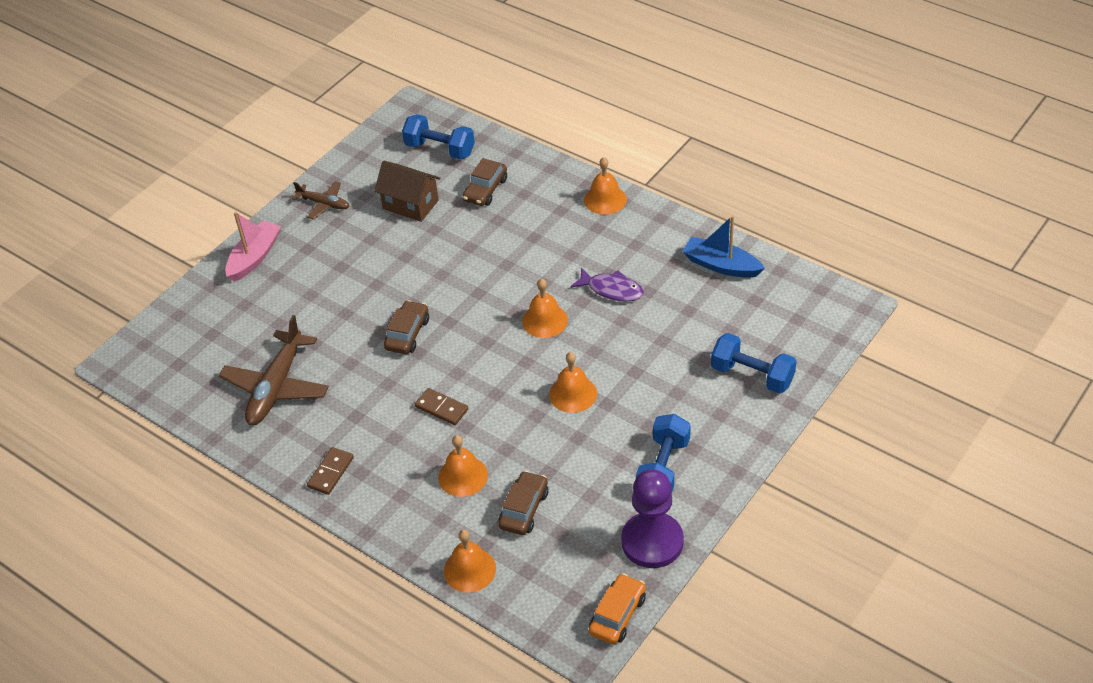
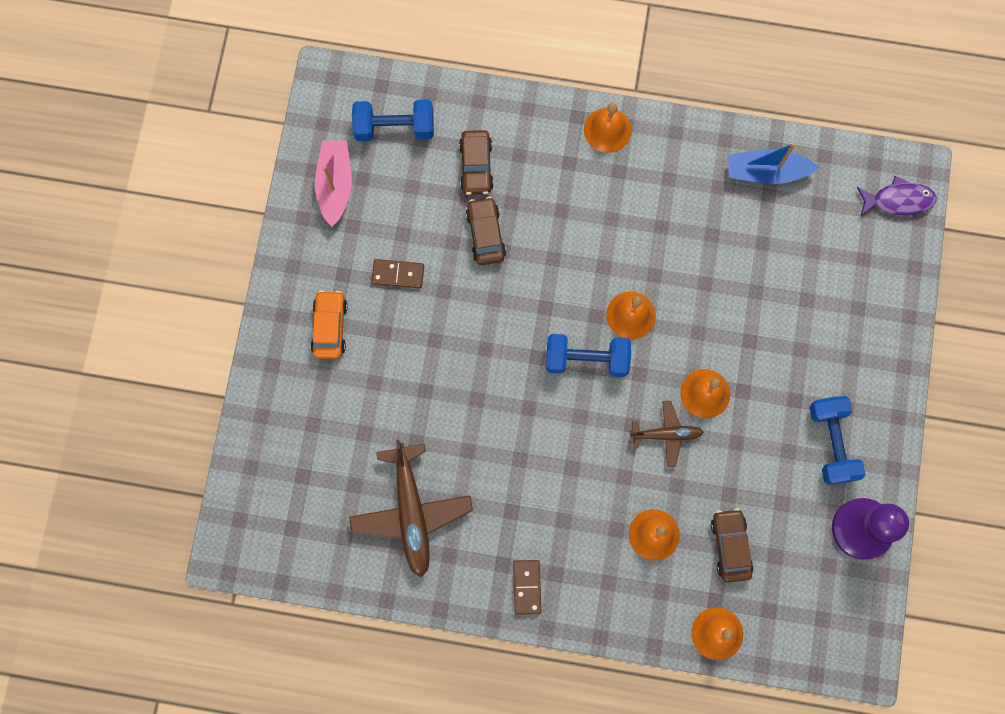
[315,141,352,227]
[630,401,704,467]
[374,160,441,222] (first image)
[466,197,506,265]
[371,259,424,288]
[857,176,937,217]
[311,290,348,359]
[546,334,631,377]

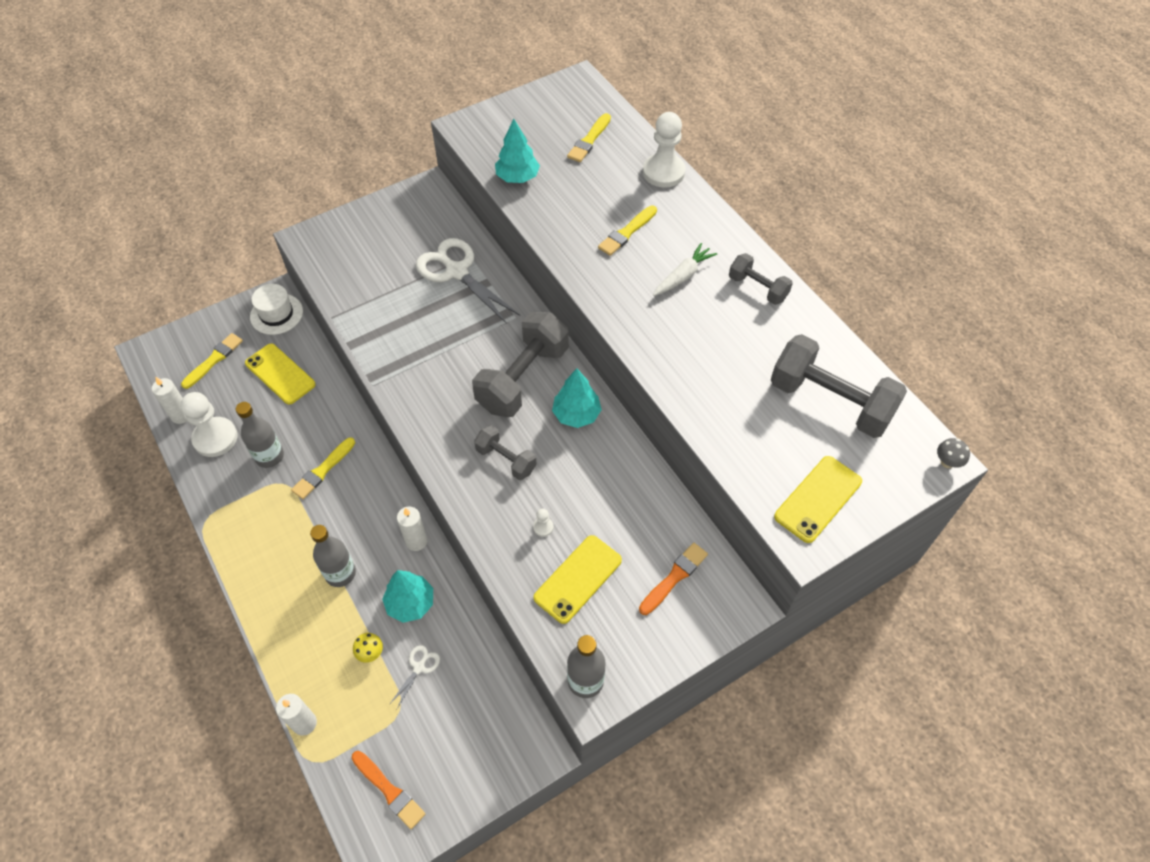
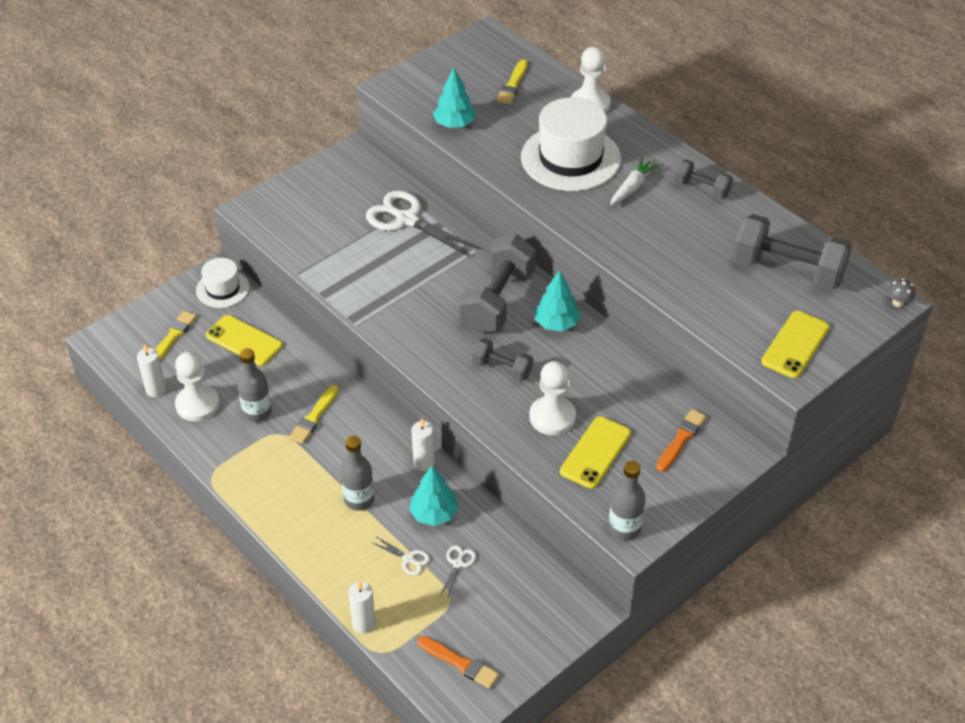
[372,537,430,575]
[529,361,576,435]
[521,97,621,191]

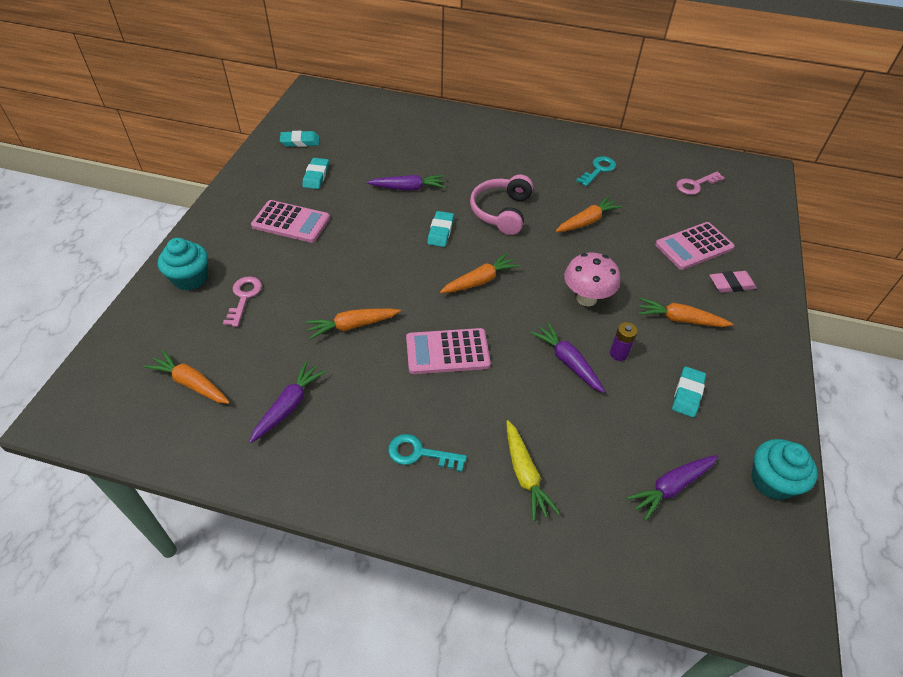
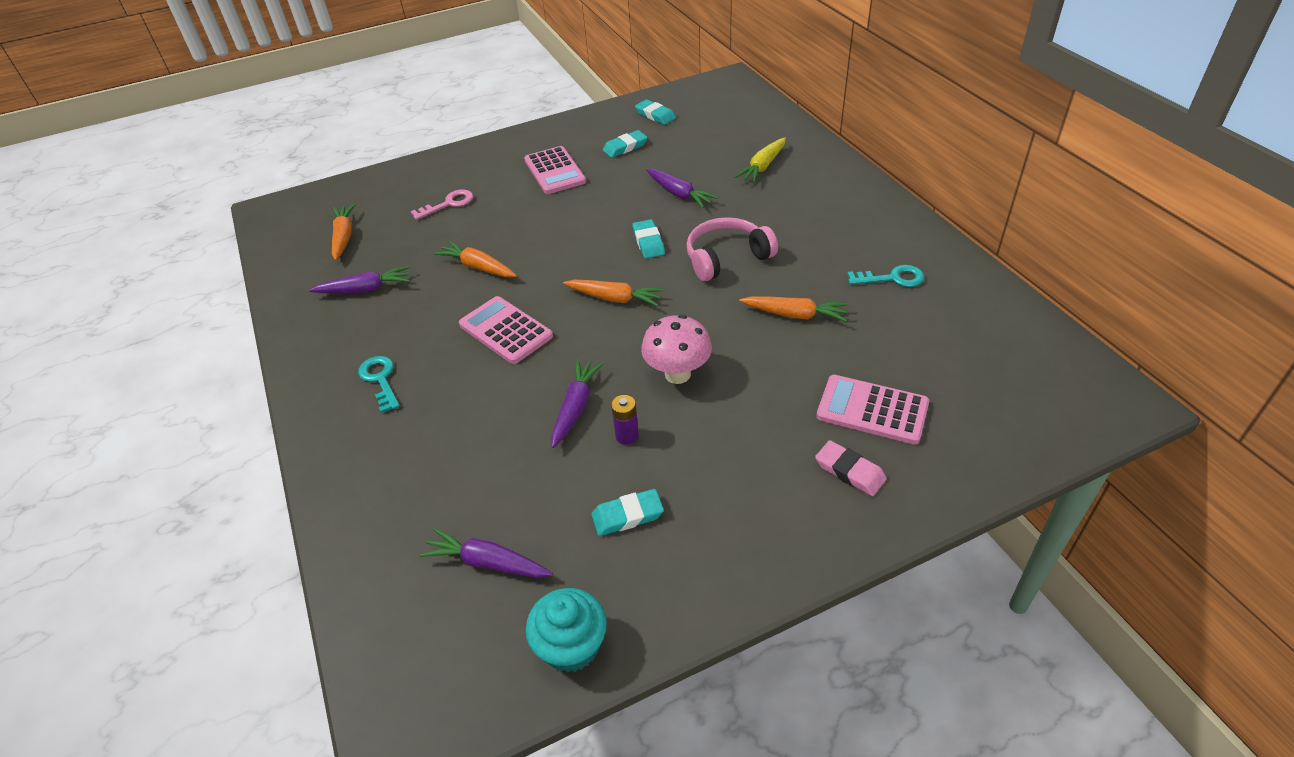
[158,238,208,291] (first image)
[632,219,665,258]
[735,137,786,183]
[638,298,733,327] (first image)
[676,171,725,195] (first image)

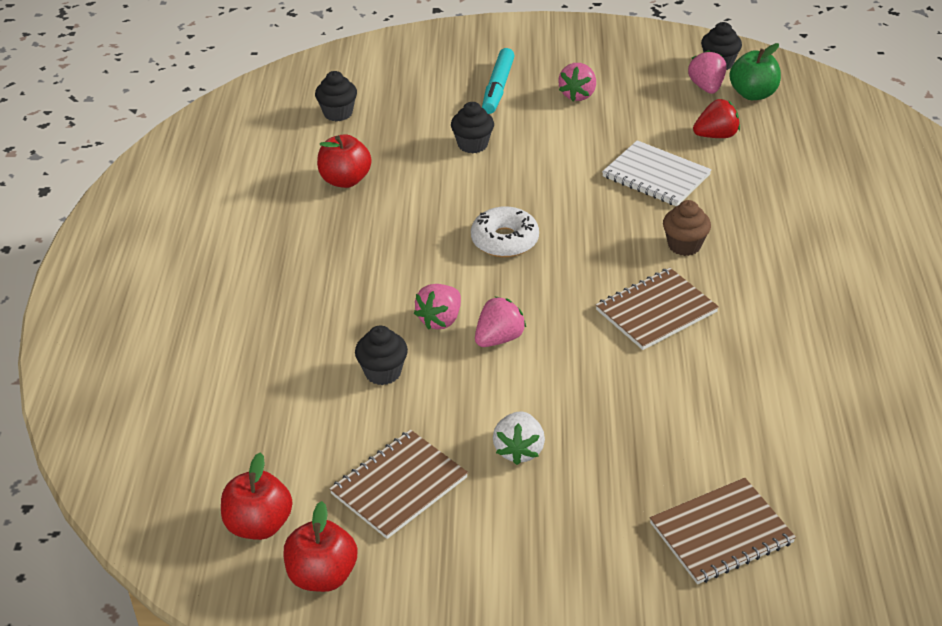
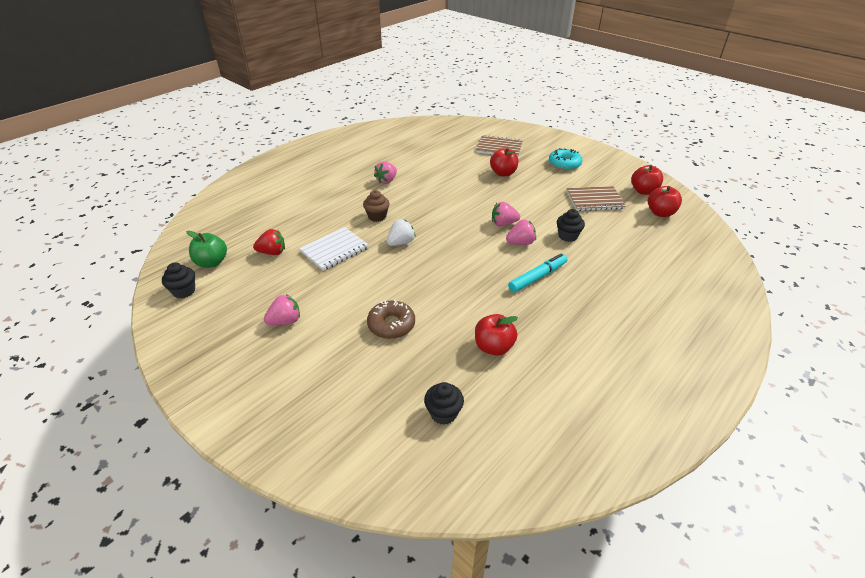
[367,300,415,339]
[471,206,539,257] (first image)
[508,253,567,293]
[387,219,416,246]
[596,268,719,350] (first image)
[299,227,369,271]
[374,161,397,184]
[253,229,285,255]
[490,148,518,177]
[549,149,582,170]

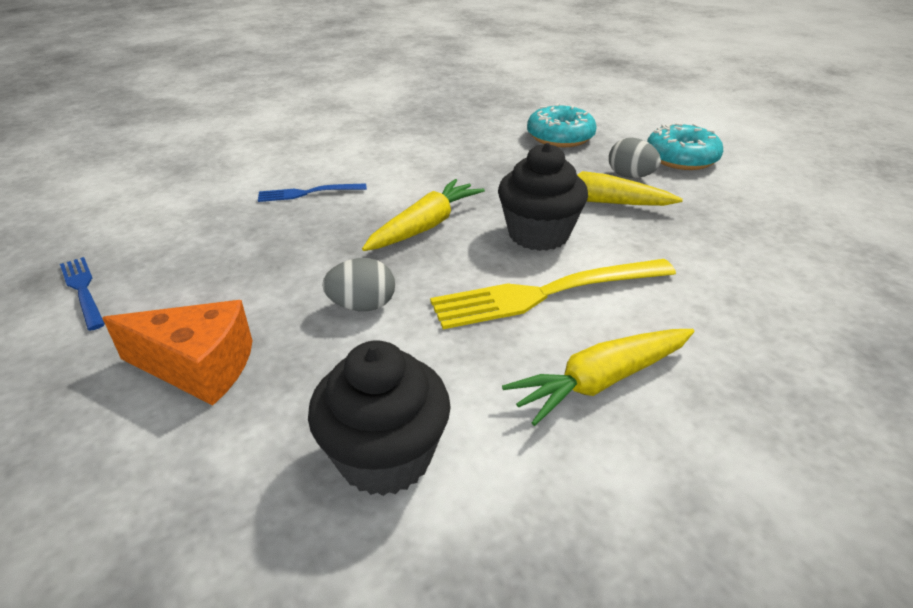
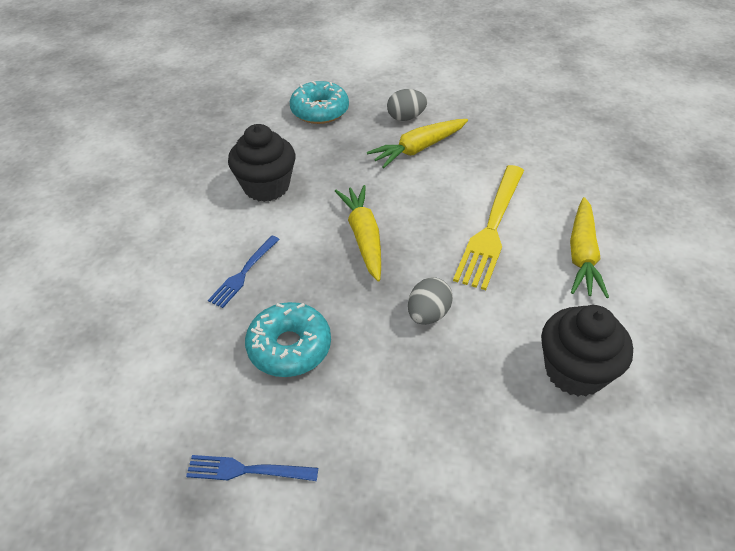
[103,300,252,405] (first image)
[228,124,295,202]
[245,302,331,377]

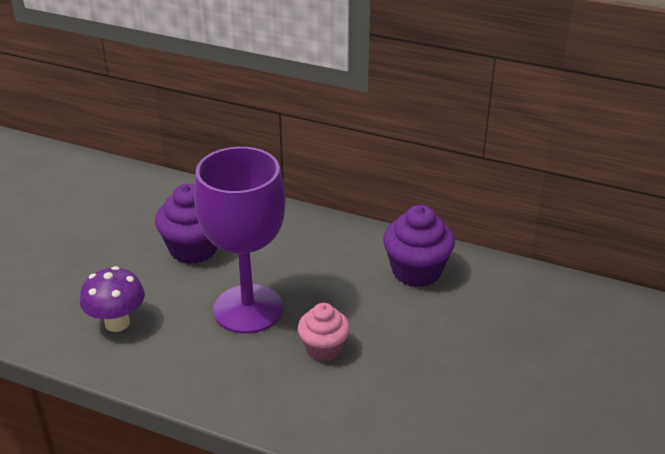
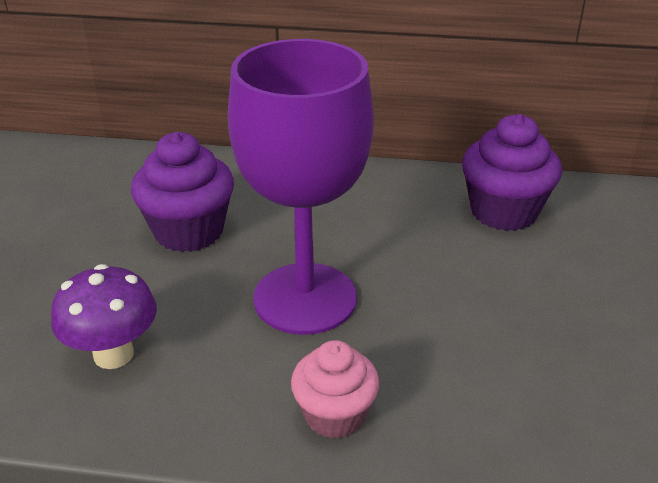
[291,340,379,439]

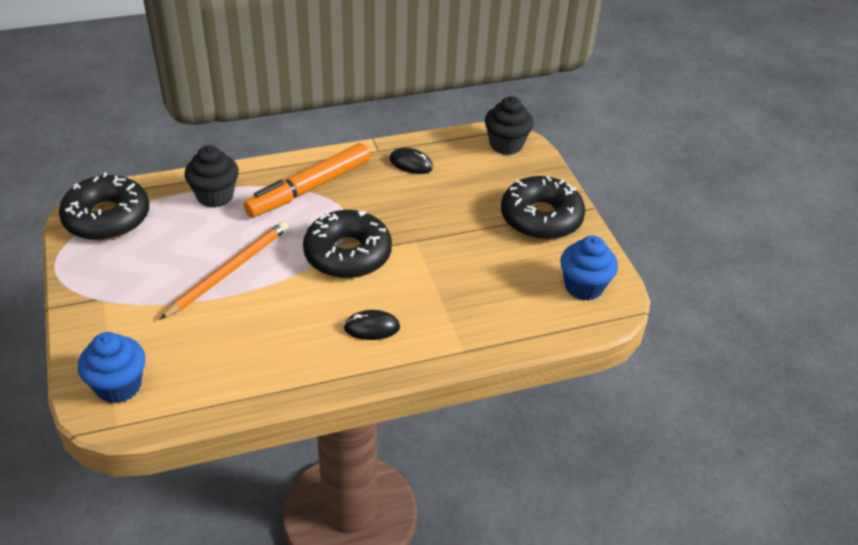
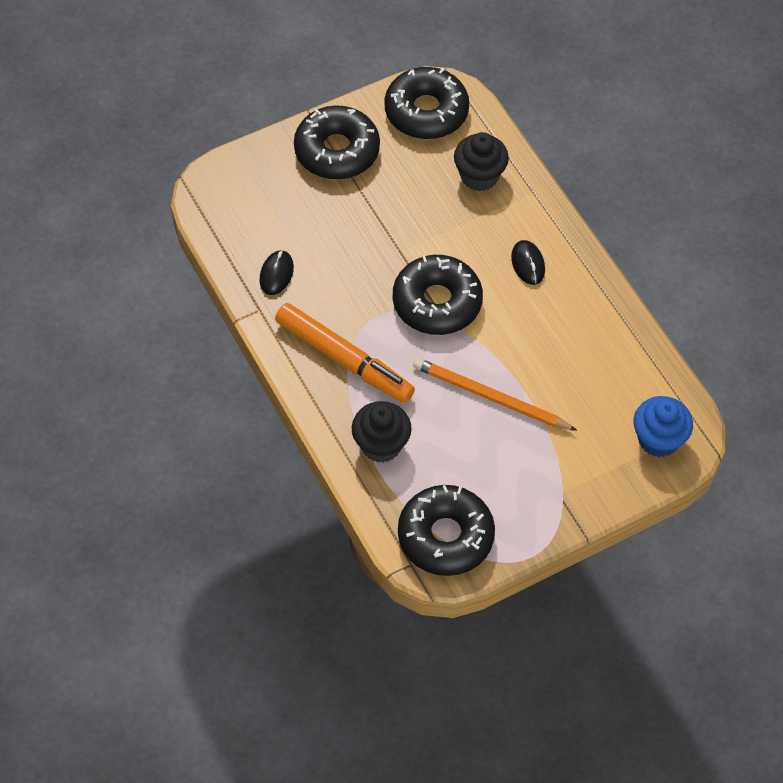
[454,132,509,191]
[384,67,469,139]

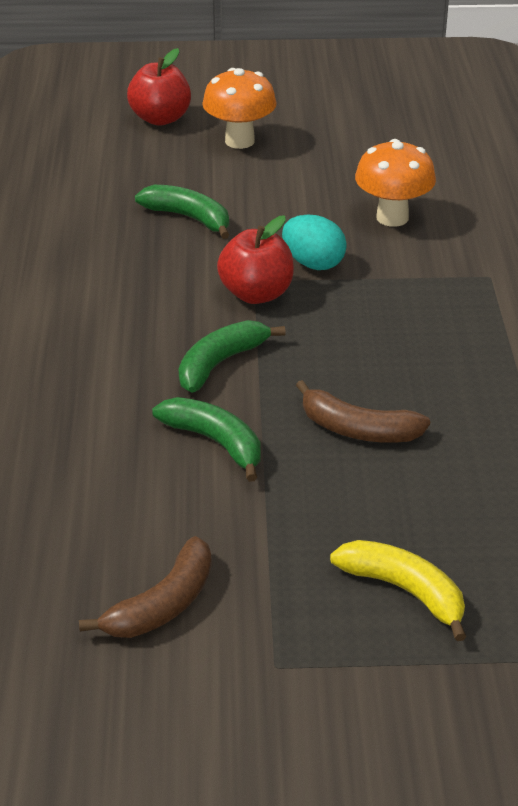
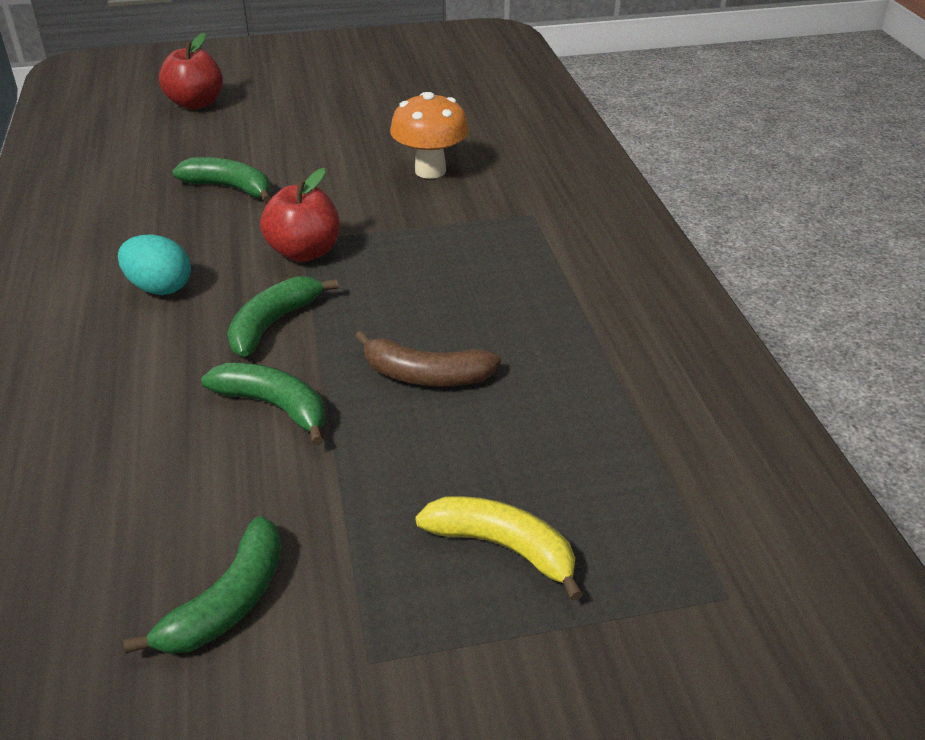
[123,516,281,654]
[202,68,277,149] (first image)
[118,234,191,295]

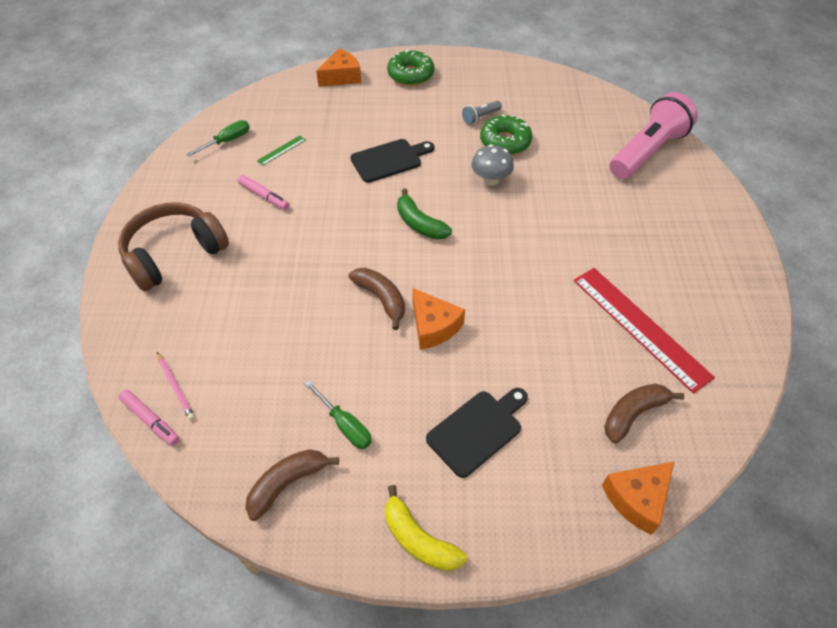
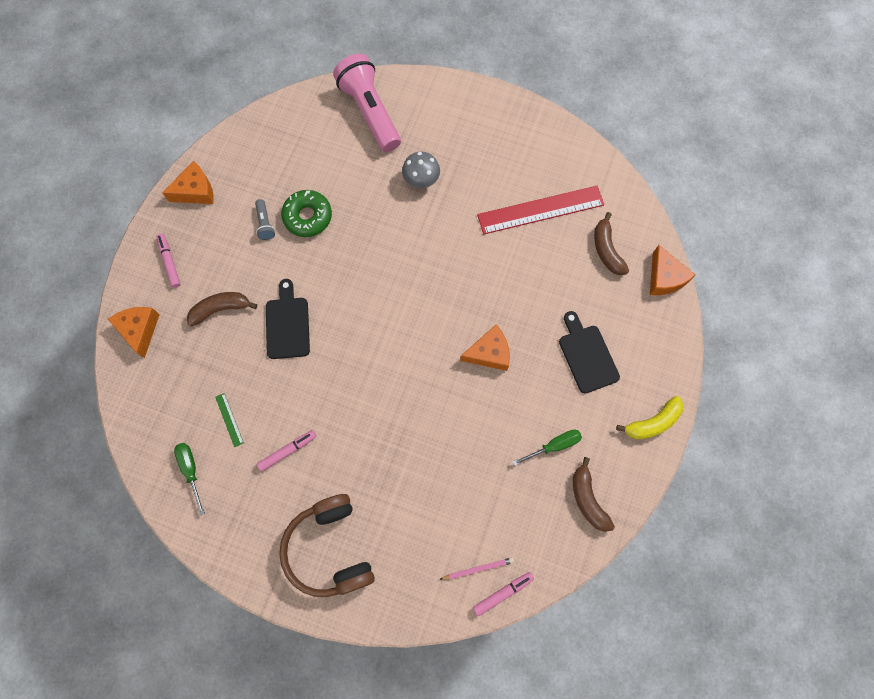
[187,292,257,327]
[156,234,181,288]
[397,188,452,240] (first image)
[402,152,440,188]
[162,161,214,204]

